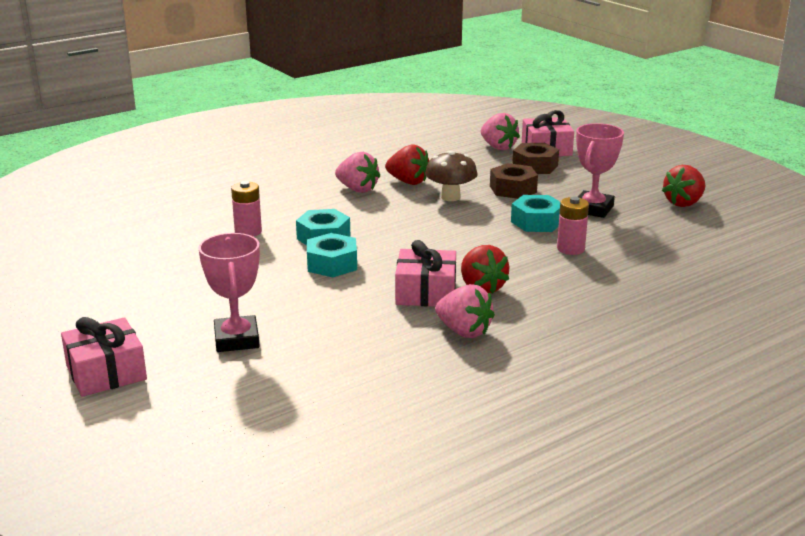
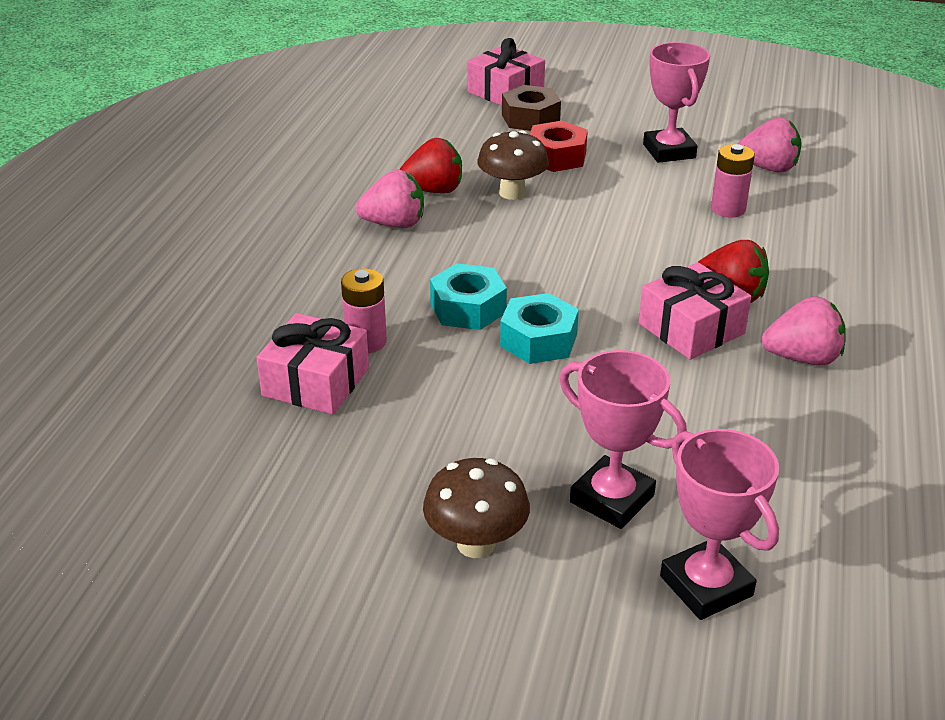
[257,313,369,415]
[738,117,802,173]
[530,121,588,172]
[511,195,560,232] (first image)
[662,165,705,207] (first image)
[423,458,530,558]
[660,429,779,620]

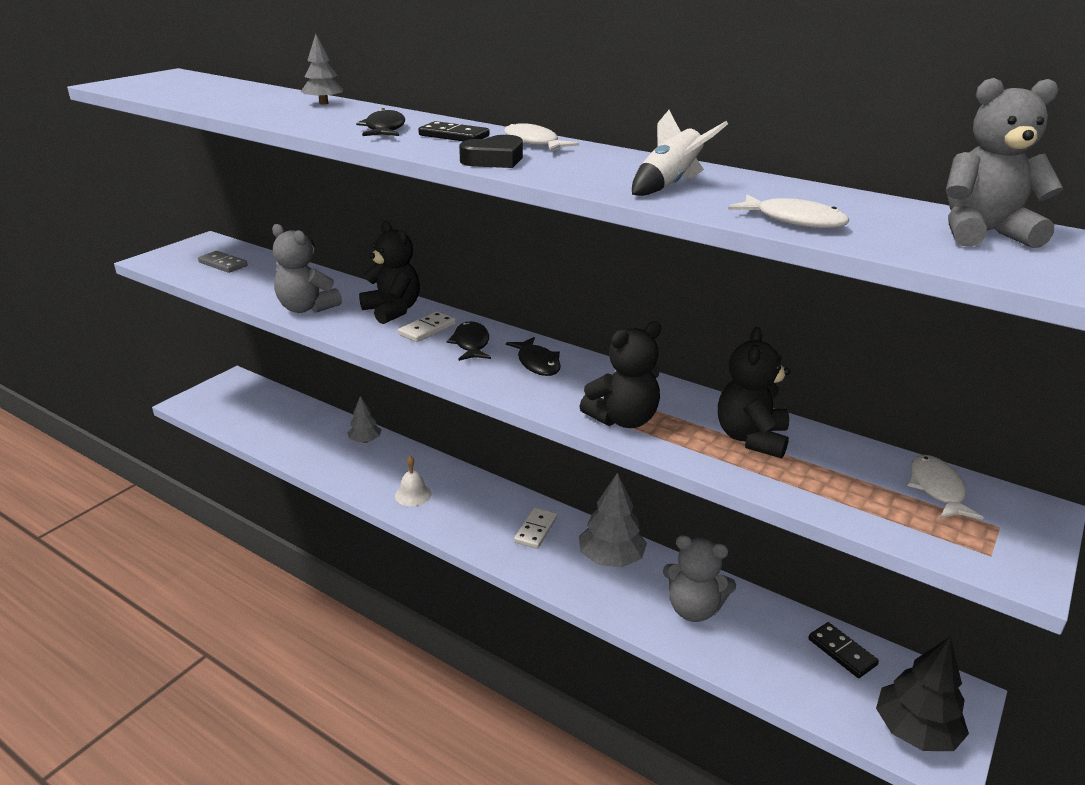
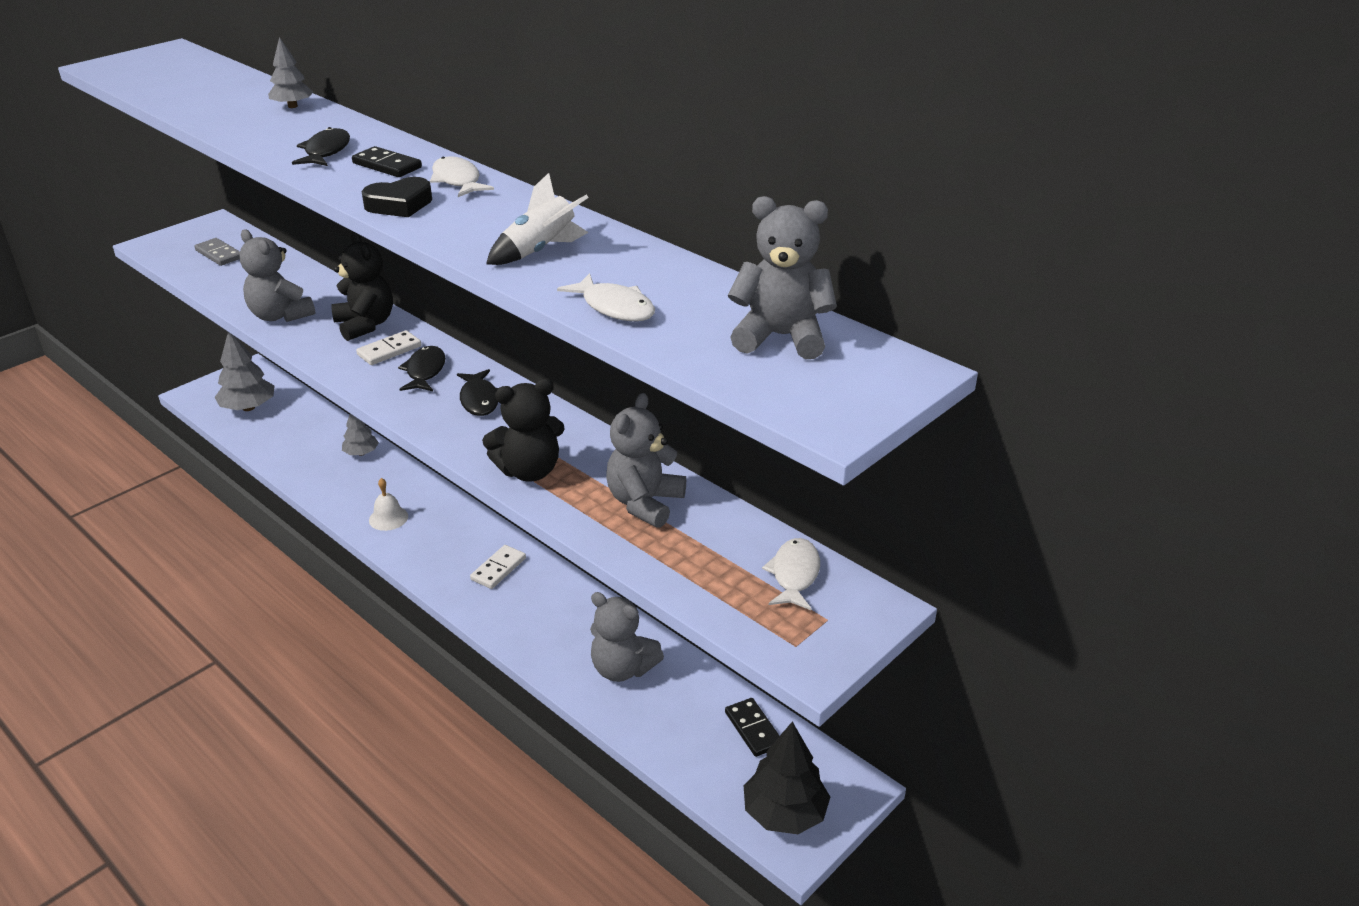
[214,332,274,411]
[606,393,686,528]

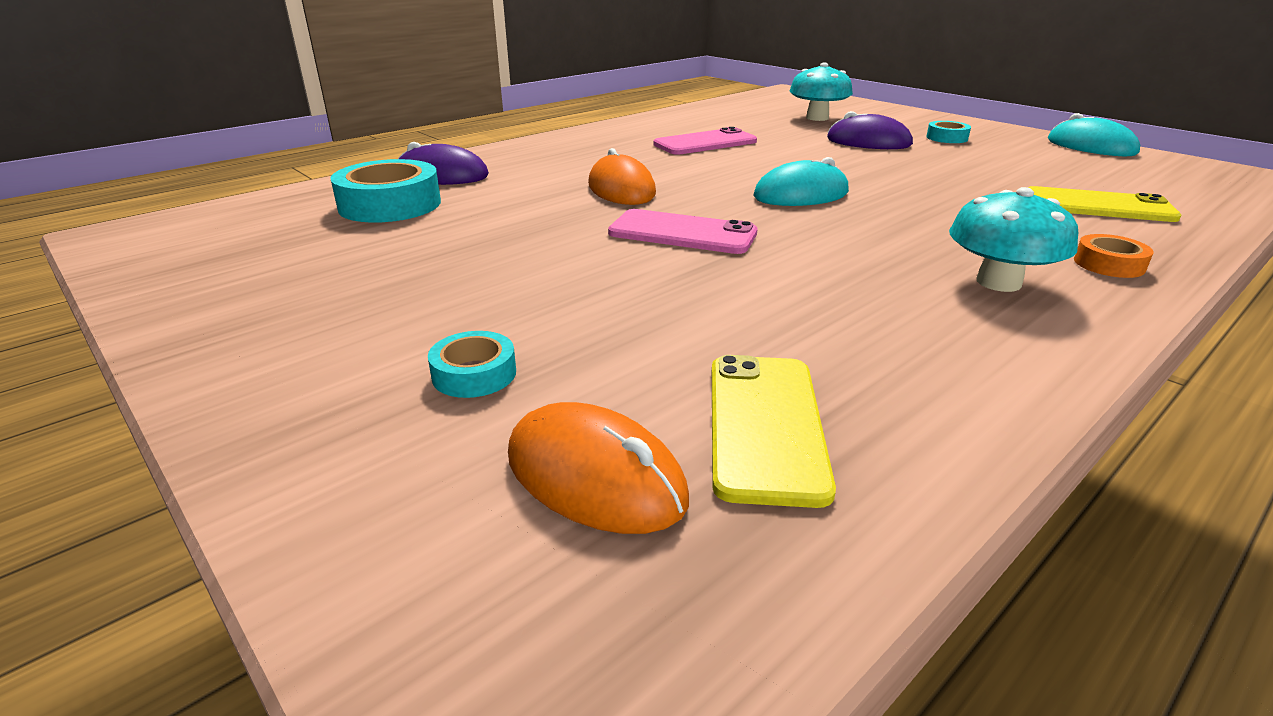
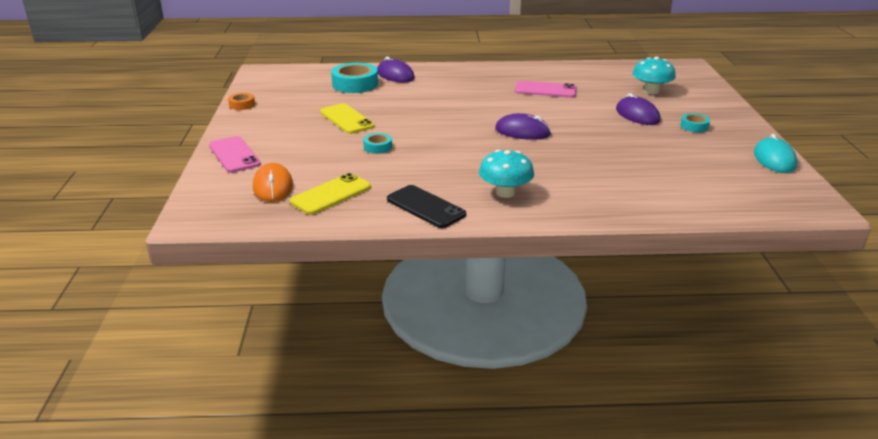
[363,133,392,154]
[588,148,656,205] (first image)
[209,136,261,173]
[495,113,551,140]
[320,103,375,134]
[228,93,255,110]
[387,185,466,228]

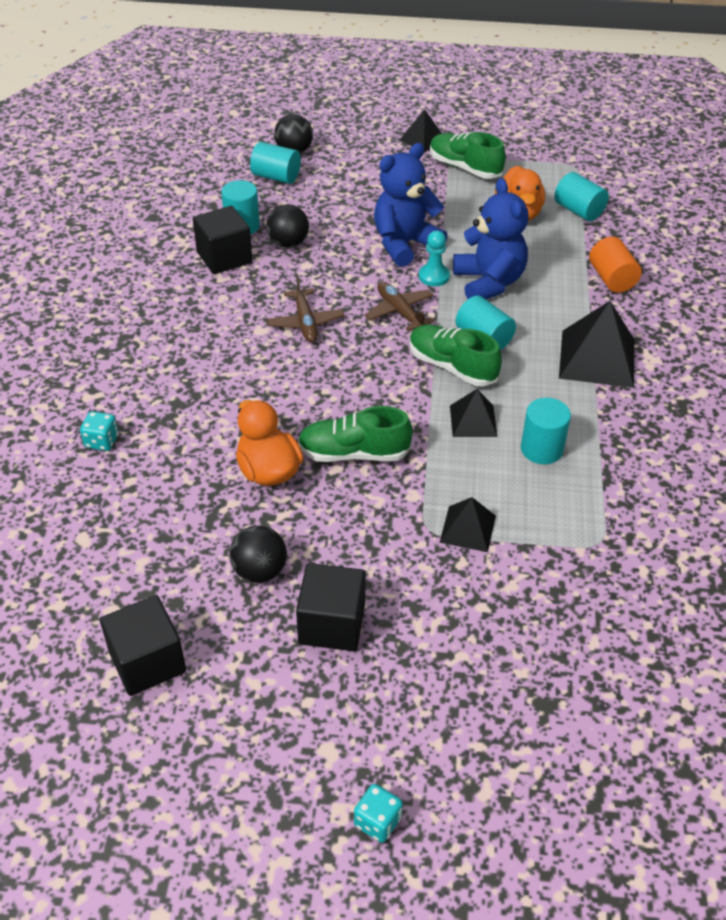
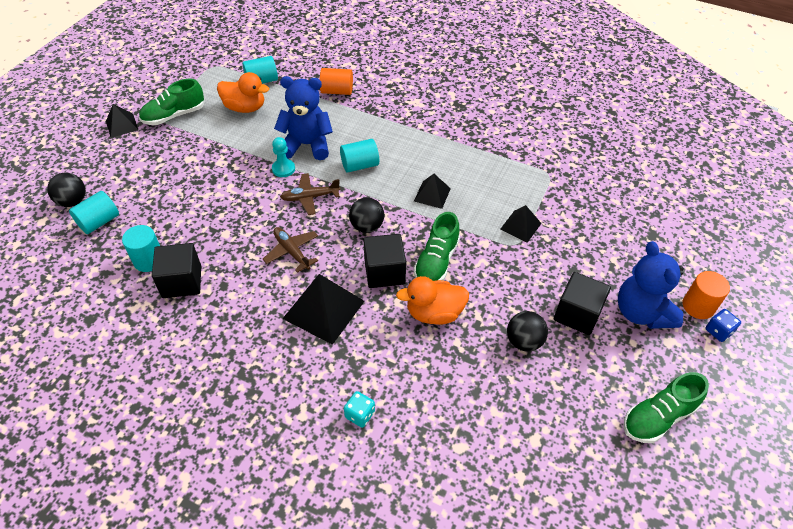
[364,234,406,288]
[349,197,384,233]
[263,227,318,273]
[705,309,741,342]
[618,241,684,329]
[623,372,709,443]
[521,398,571,464] (first image)
[283,274,365,345]
[683,271,730,319]

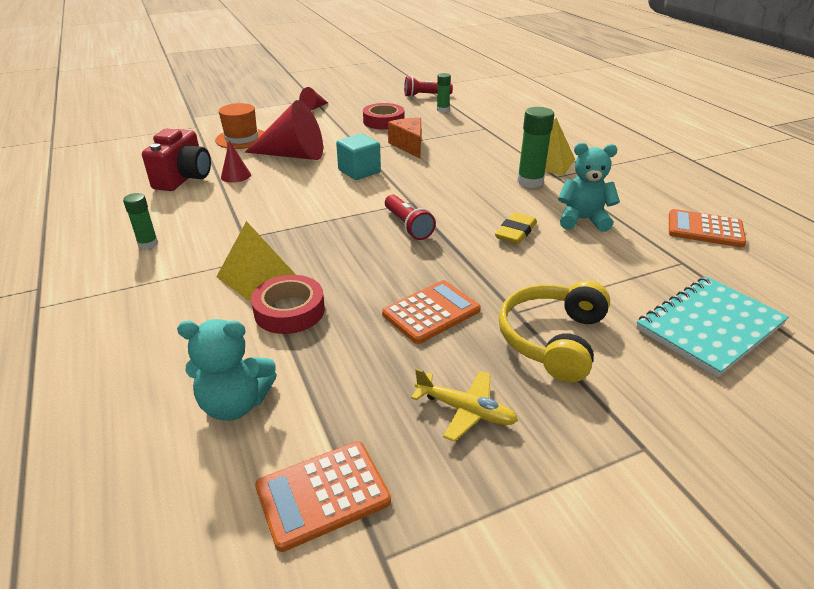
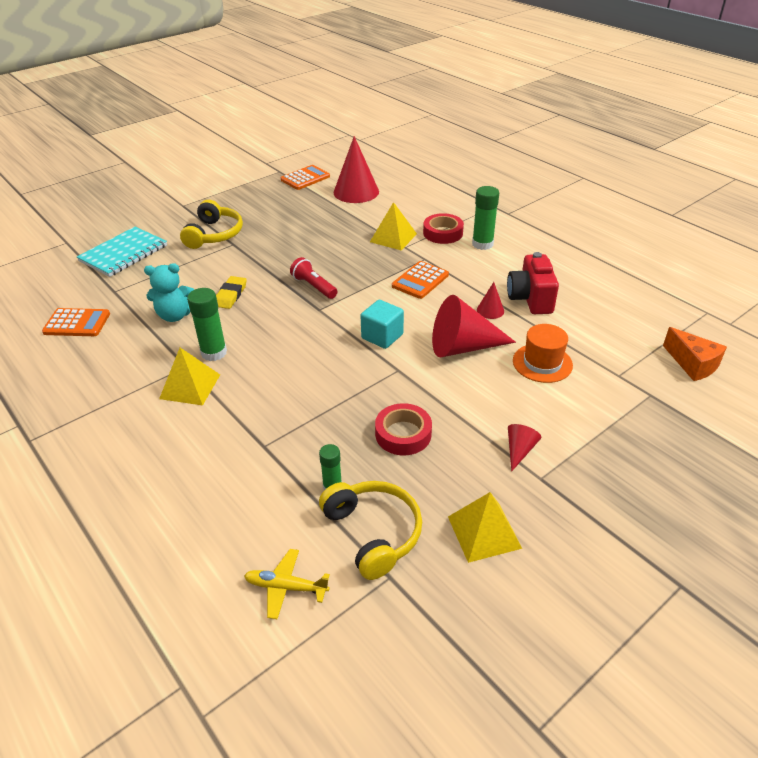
[472,186,499,250]
[334,136,379,203]
[423,213,464,244]
[392,261,449,299]
[663,327,727,381]
[319,481,422,580]
[244,549,330,619]
[448,492,522,563]

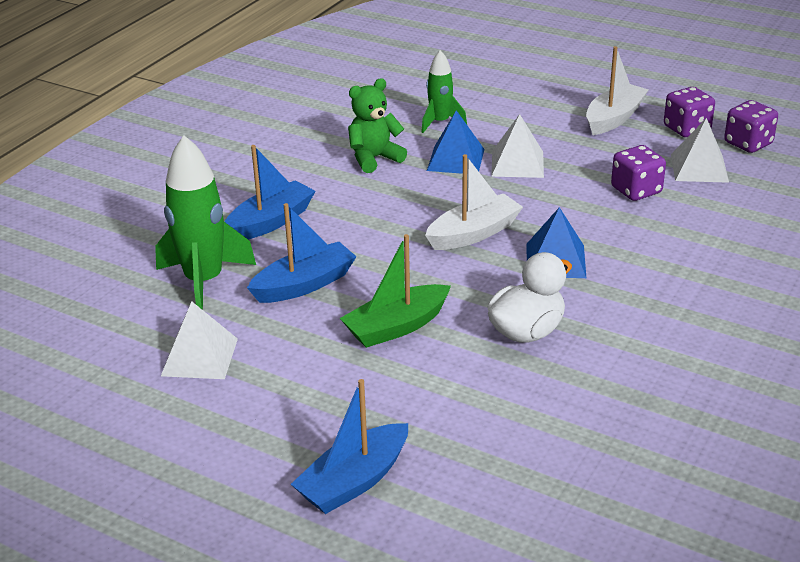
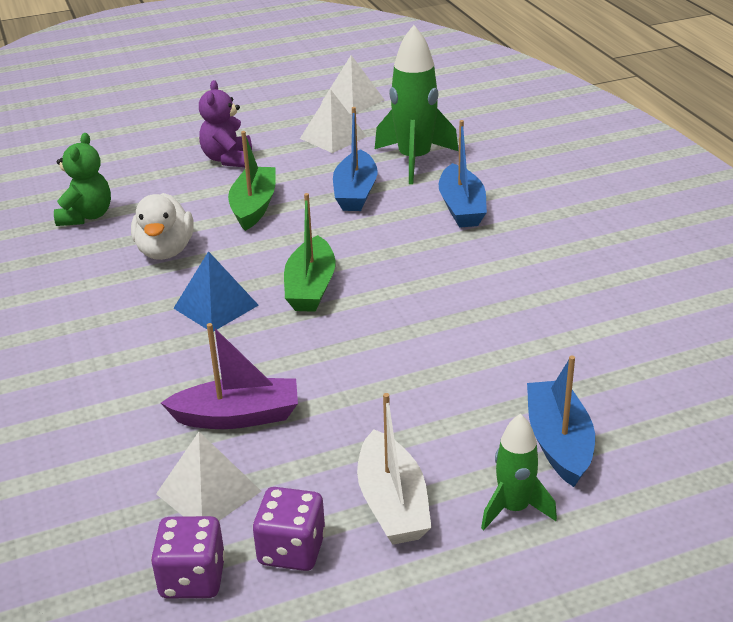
[527,355,595,487]
[54,133,111,226]
[481,414,557,530]
[284,193,335,312]
[427,110,484,174] (first image)
[322,55,384,114]
[161,323,298,429]
[199,80,252,167]

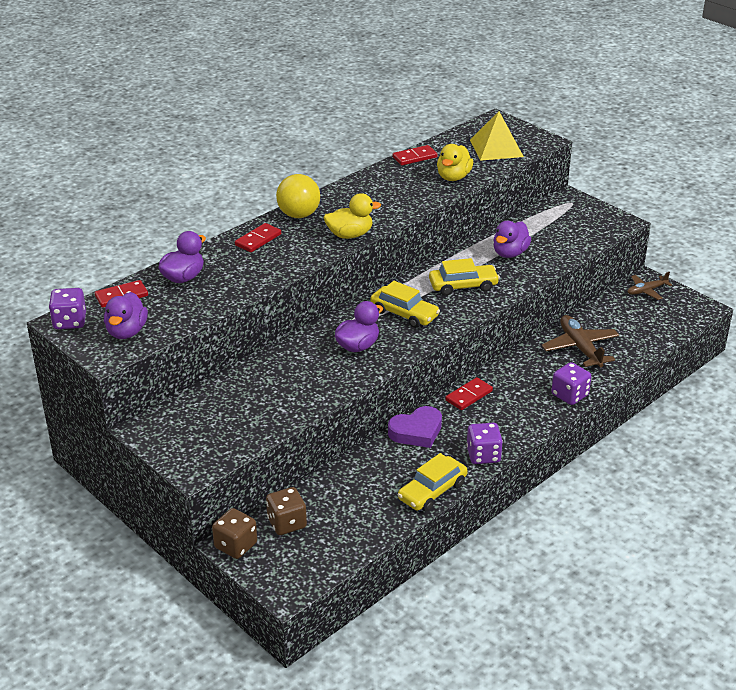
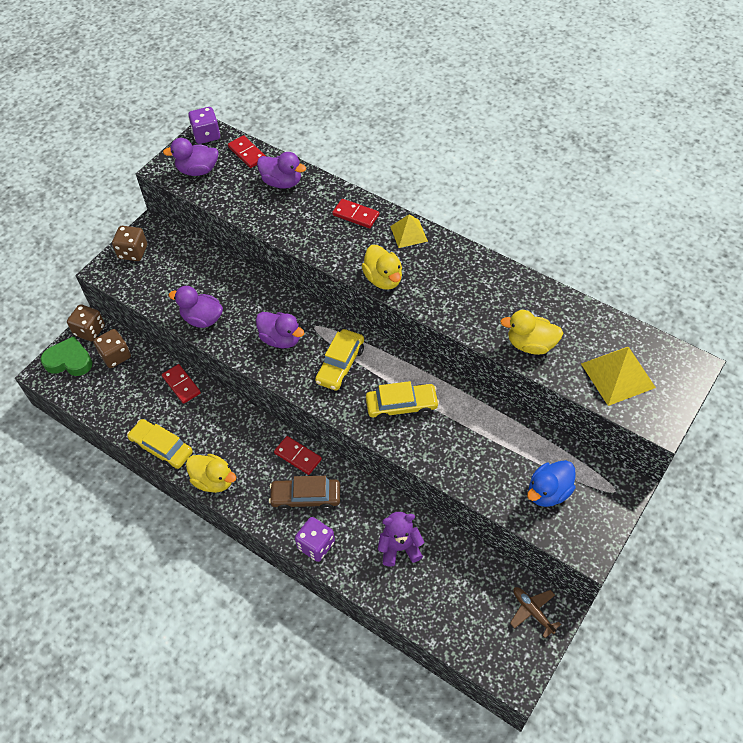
[390,214,428,248]
[388,406,442,448] (first image)
[162,364,201,404]
[366,381,439,421]
[186,454,237,493]
[169,286,223,328]
[378,512,424,567]
[40,336,93,376]
[112,226,147,261]
[269,476,340,511]
[527,460,576,507]

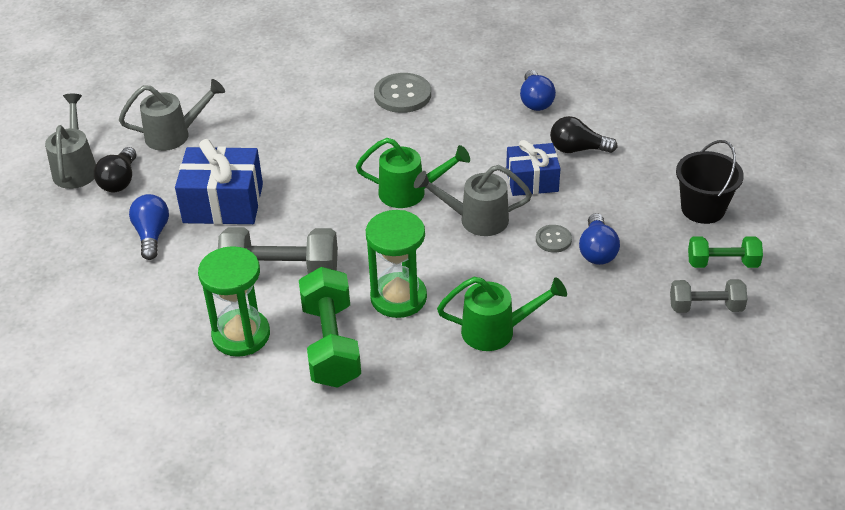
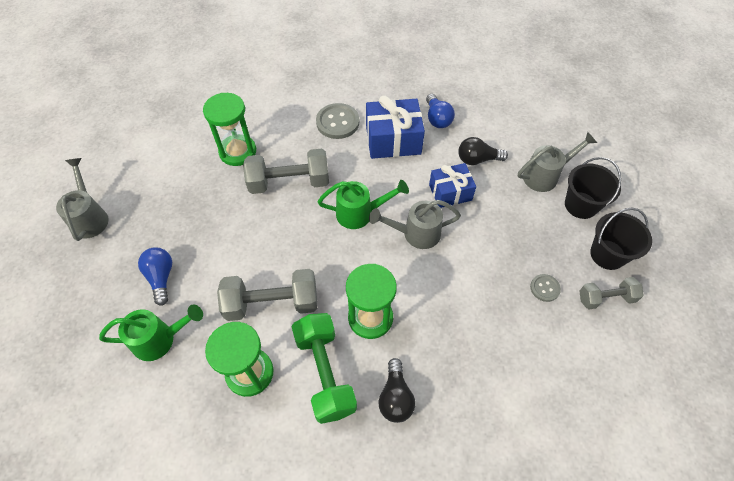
[378,358,415,423]
[518,132,597,192]
[366,95,425,159]
[99,305,203,361]
[530,274,561,302]
[579,213,620,265] (first image)
[590,208,652,270]
[203,93,256,166]
[243,149,329,194]

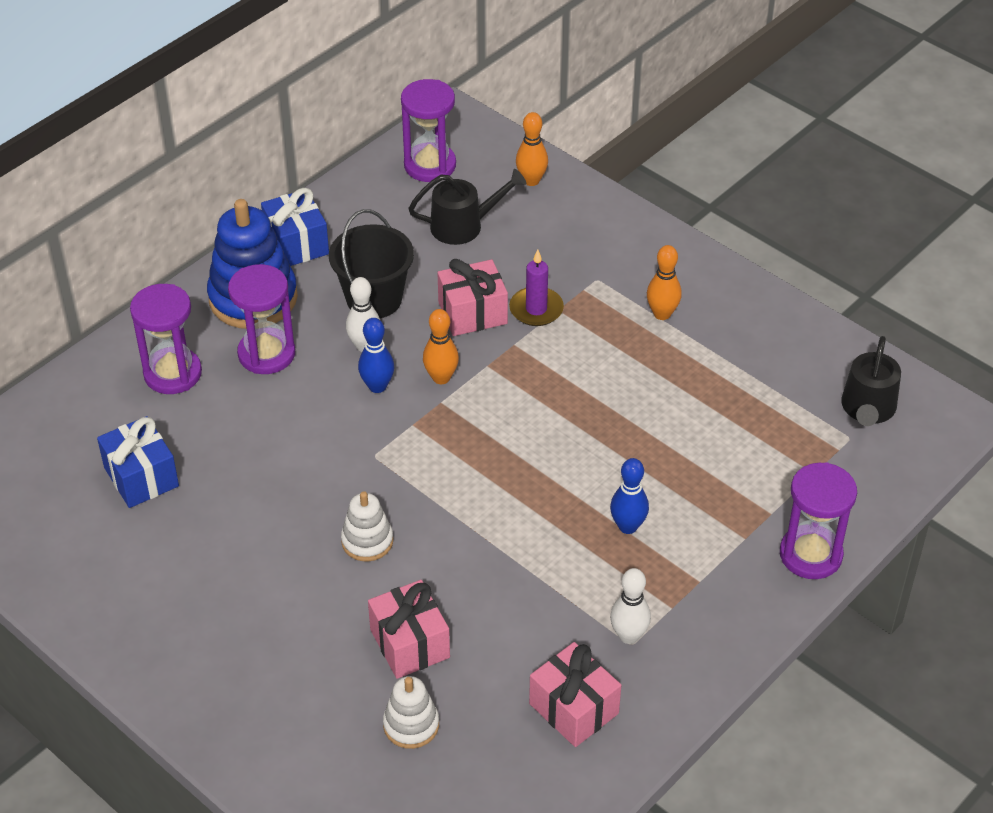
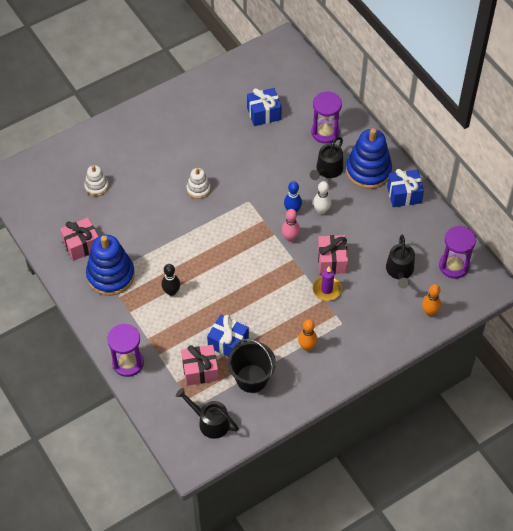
[310,137,343,180]
[228,339,276,393]
[181,345,219,386]
[282,209,300,242]
[161,264,180,296]
[86,235,135,296]
[207,315,249,357]

